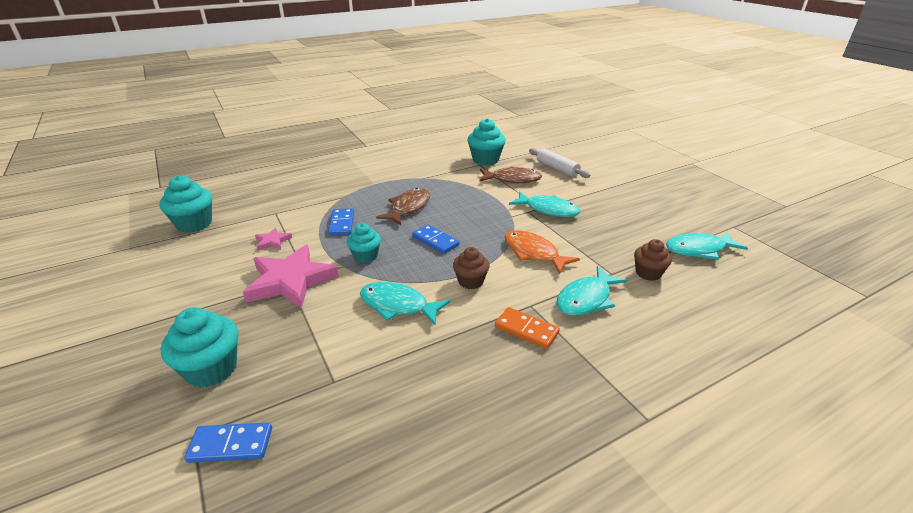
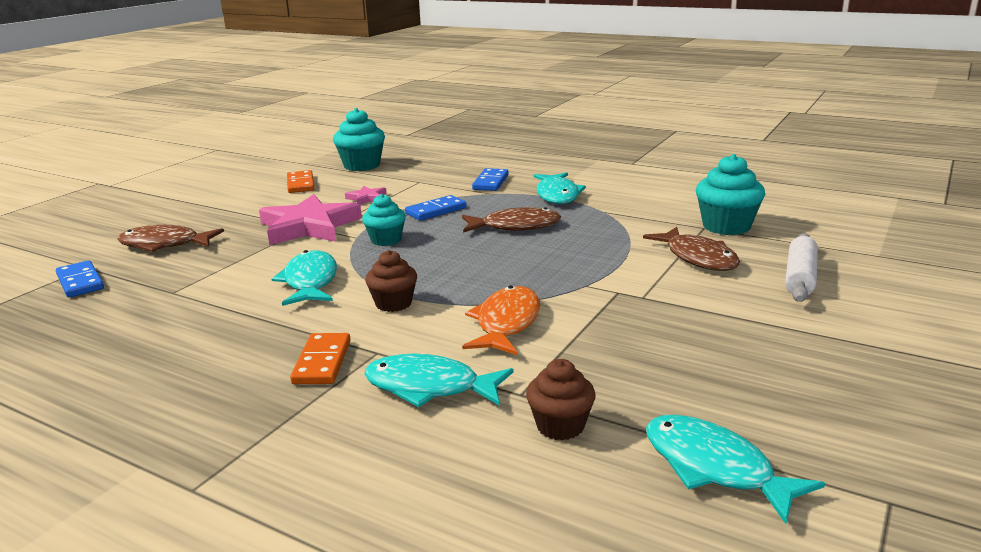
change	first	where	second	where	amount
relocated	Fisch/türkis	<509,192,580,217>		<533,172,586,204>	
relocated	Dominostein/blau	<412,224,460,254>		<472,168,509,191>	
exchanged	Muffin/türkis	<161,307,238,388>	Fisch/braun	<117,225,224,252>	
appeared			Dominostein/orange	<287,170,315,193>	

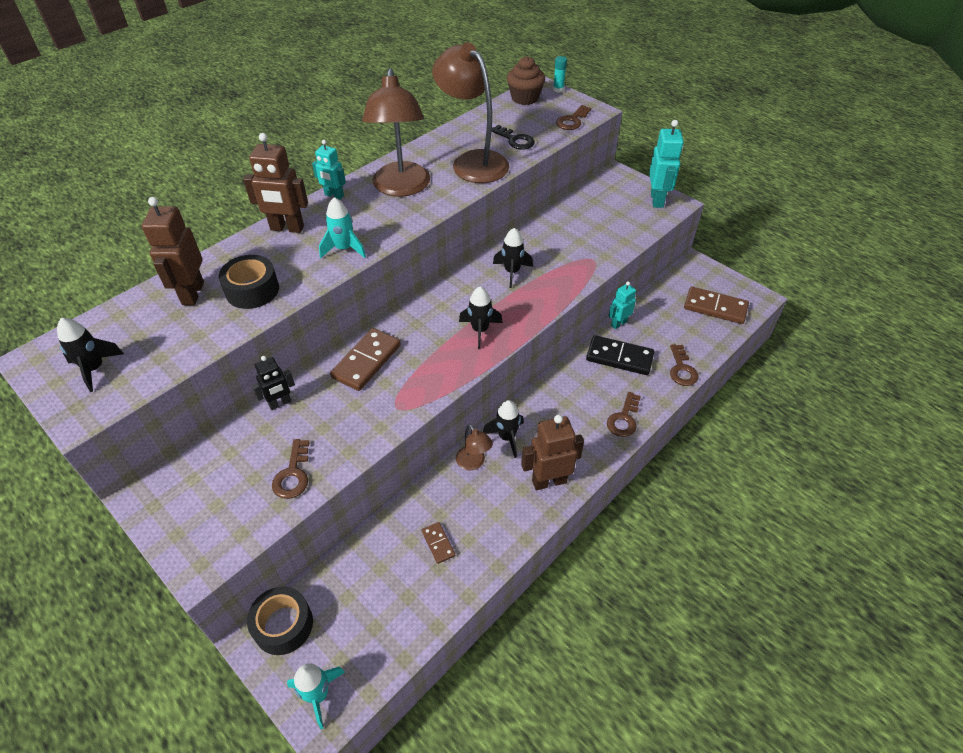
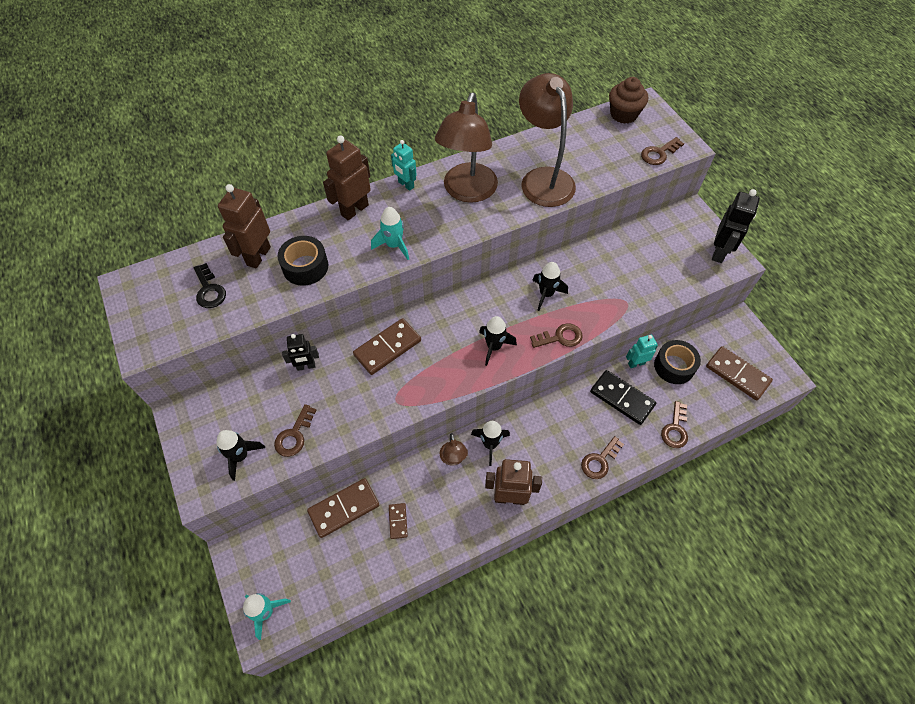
change	first	where	second	where	amount
missing	Klebestift/türkis	<553,56,567,93>			
colour	Roboter/türkis	<649,120,684,208>	Roboter/schwarz	<712,189,760,263>	
relocated	Schlüssel/schwarz	<492,125,535,150>		<194,263,226,308>	
spun	Roboter/braun	<243,133,308,233>		<323,135,371,220>	105 degrees clockwise
relocated	Rakete/schwarz	<57,318,124,392>		<217,430,265,481>	
relocated	Klebeband/schwarz	<247,586,313,655>		<654,340,701,384>	
appeared			Schlüssel/braun	<530,323,583,348>	
appeared			Dominostein/braun	<307,478,379,538>	

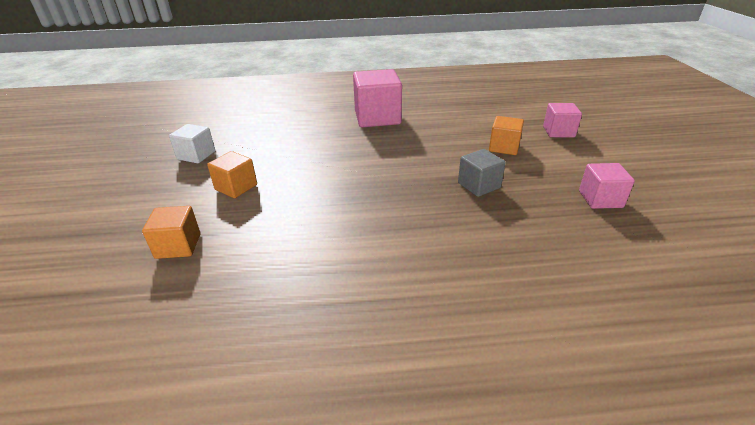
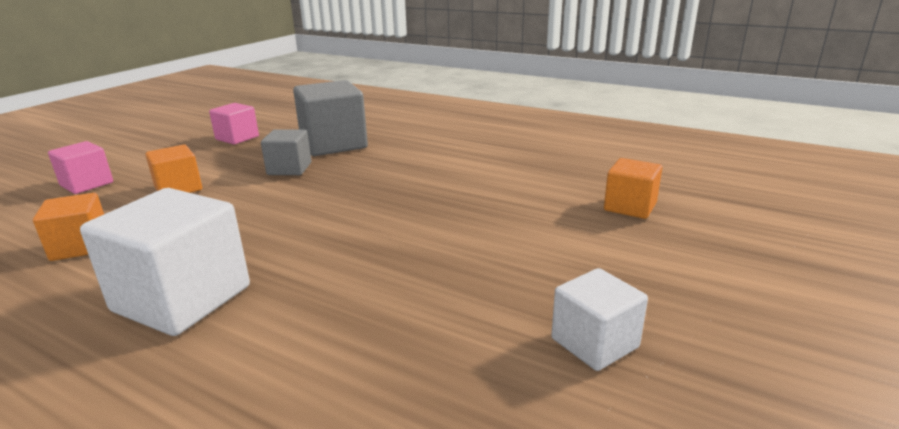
change	first	where	second	where	amount
colour	Kubus/rosa	<353,69,402,127>	Kubus/weiß	<80,188,250,336>	
relocated	Kubus/orange	<207,151,257,198>		<33,193,104,261>	
appeared			Kubus/grau	<293,80,368,156>	

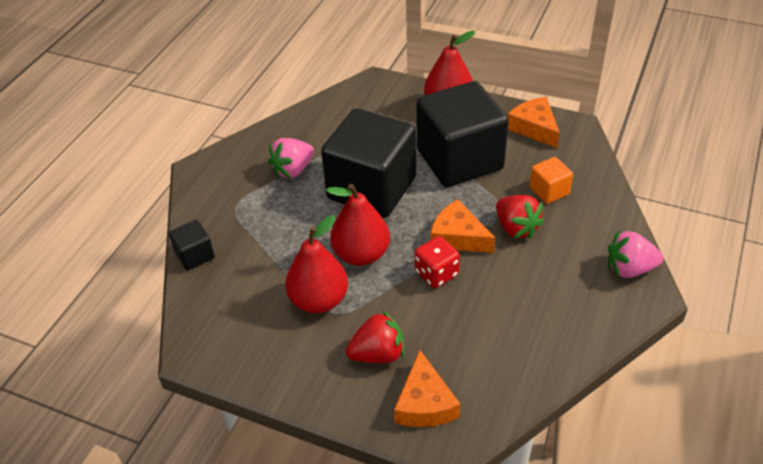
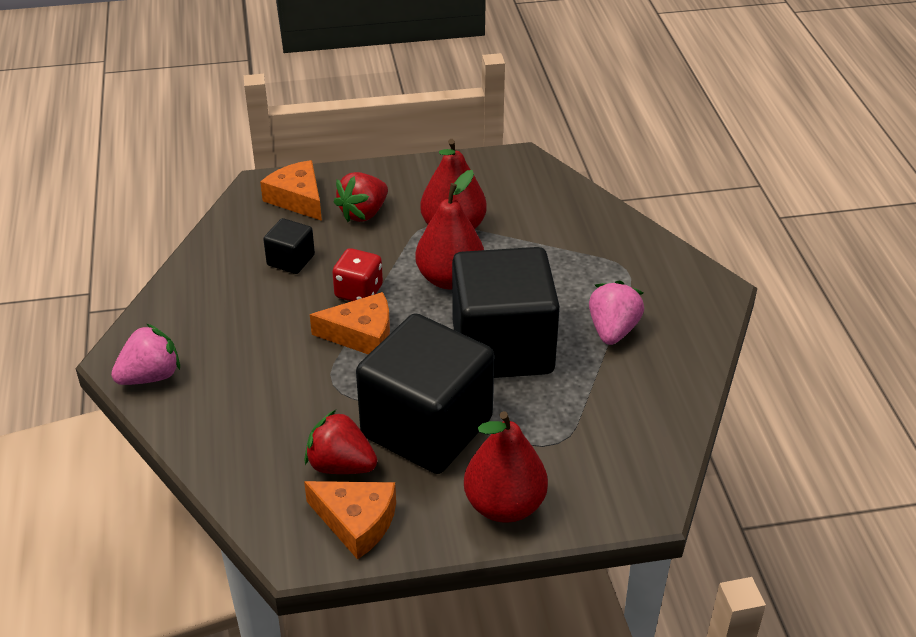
change	first	where	second	where	amount
missing	Kubus/orange	<529,157,573,204>			
relocated	Erdbeere/rot	<496,195,544,239>		<305,410,377,474>	
relocated	Kubus/schwarz	<169,220,215,270>		<263,218,315,274>	

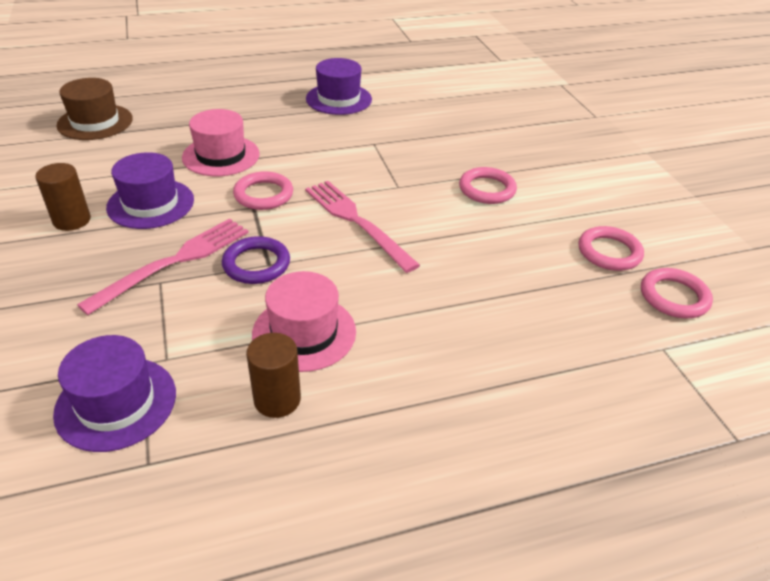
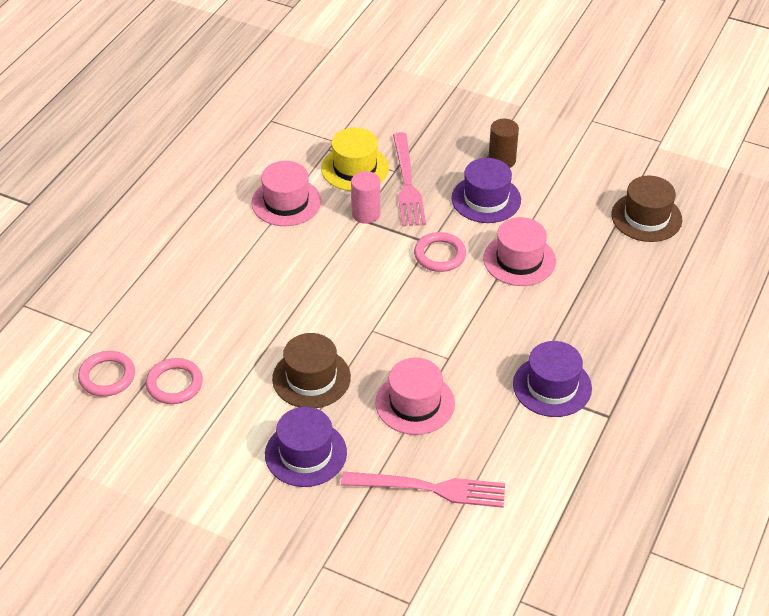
change	first	where	second	where	amount
exchanged	Ring/rosa	<459,167,517,204>	Hut/braun	<272,333,351,408>	
relocated	Gabel/rosa	<305,181,420,273>		<341,471,505,508>	
exchanged	Ring/lila	<222,236,290,284>	Vollzylinder/rosa	<351,171,380,224>	
missing	Vollzylinder/braun	<246,333,301,418>			
relocated	Hut/lila	<53,335,176,452>		<265,407,347,487>	
appeared			Hut/gelb	<321,128,389,191>	
appeared			Hut/rosa	<375,357,455,435>	

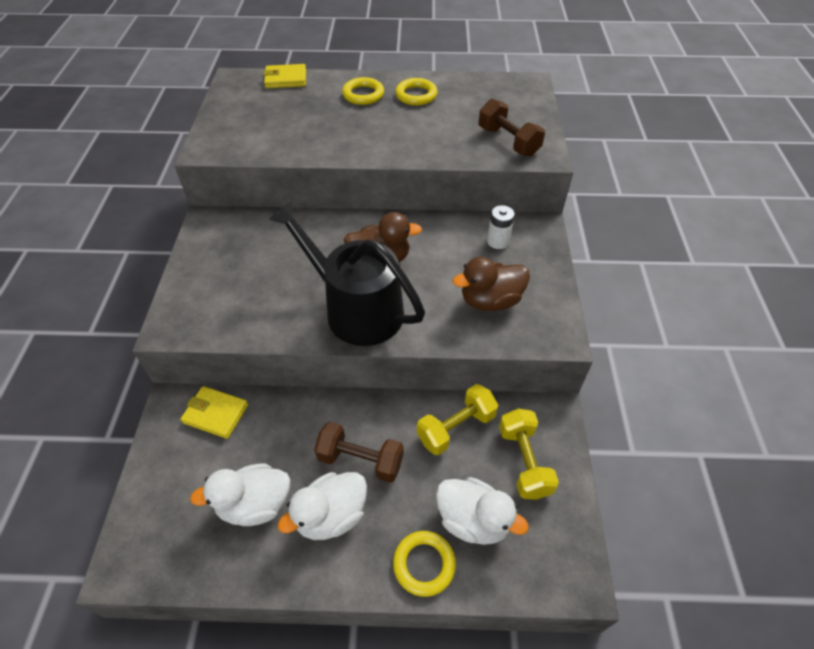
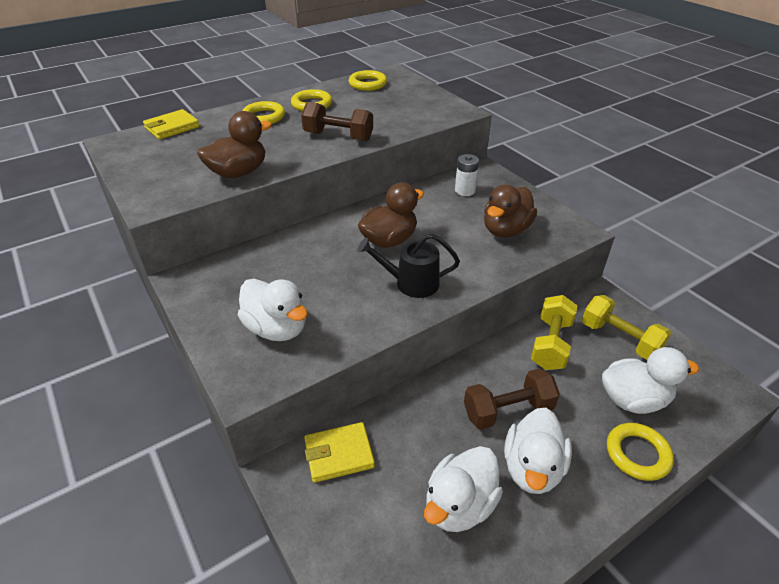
change	first	where	second	where	amount
relocated	Hantel/braun	<479,99,545,157>		<301,102,373,141>	
size	Gießkanne/schwarz	<269,201,425,346>		<357,234,460,298>	x0.54
appeared			Ring/gelb	<349,70,387,91>	
appeared			Ente/braun	<197,111,272,178>	
appeared			Ente/weiß	<238,279,308,341>	

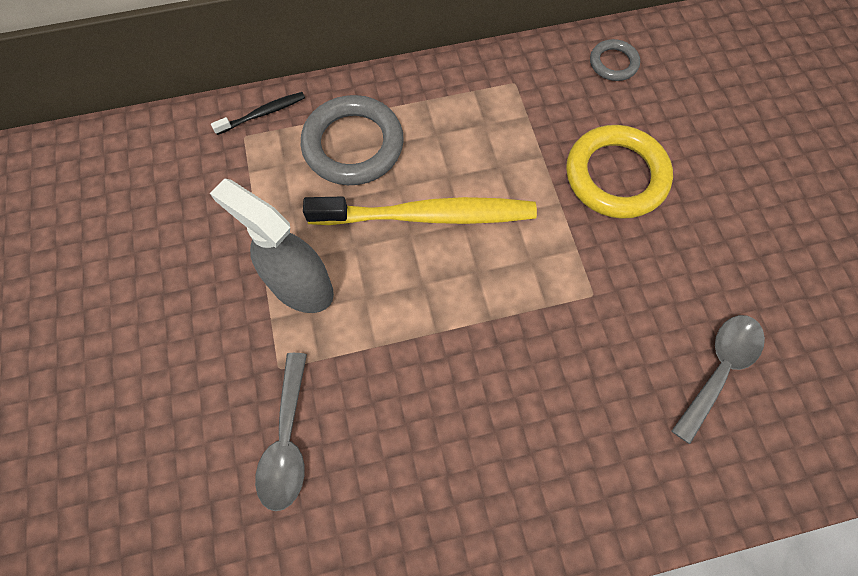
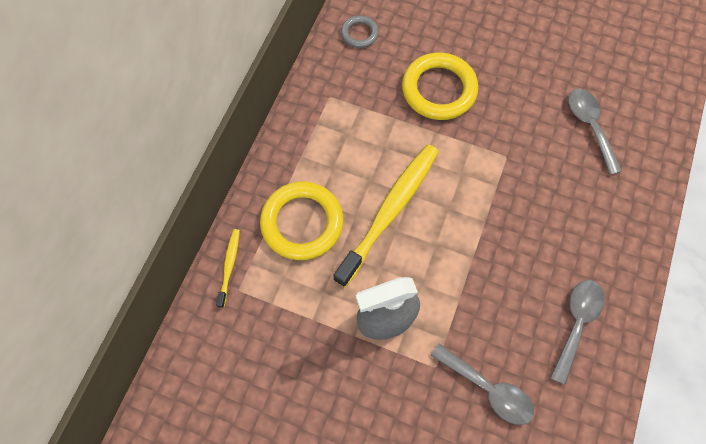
change	first	where	second	where	amount
colour	Zahnbürste/schwarz	<211,92,305,135>	Zahnbürste/gelb	<216,229,240,308>	
colour	Ring/grau	<301,95,404,185>	Ring/gelb	<260,182,343,260>	
appeared			Löffel/grau	<550,280,604,385>	

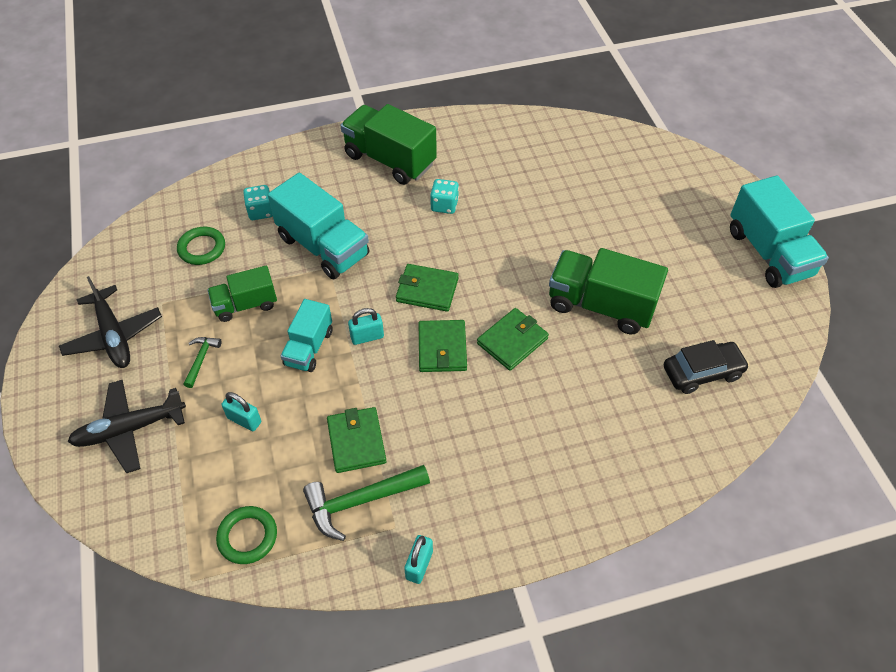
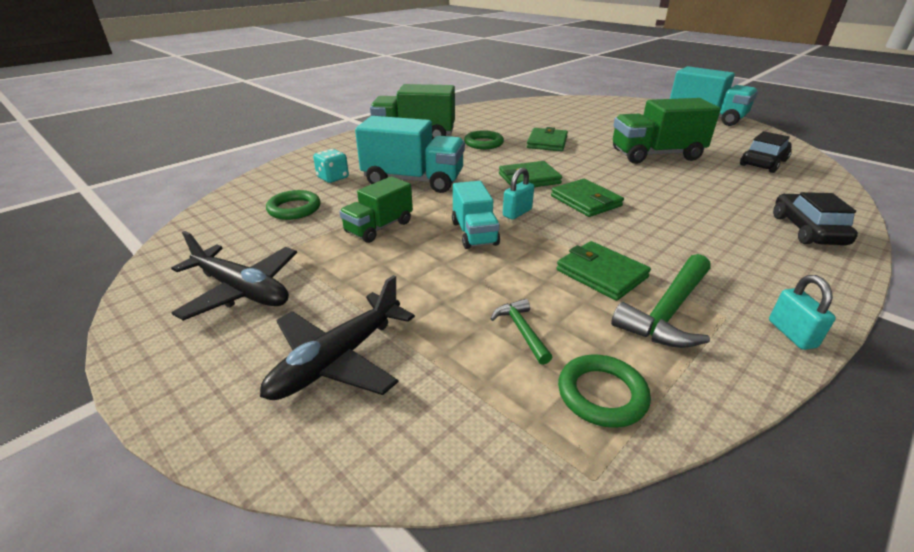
change	first	where	second	where	amount
exchanged	Spielwürfel/türkis	<430,179,459,214>	Ring/grün	<464,130,504,149>	
relocated	Geldbörse/grün	<477,308,549,371>		<527,127,568,151>	
relocated	Hammer/grün	<183,337,222,388>		<491,299,552,365>	
missing	Vorhängeschloss/türkis	<222,392,261,431>			
appeared			Auto/schwarz	<773,192,858,246>	

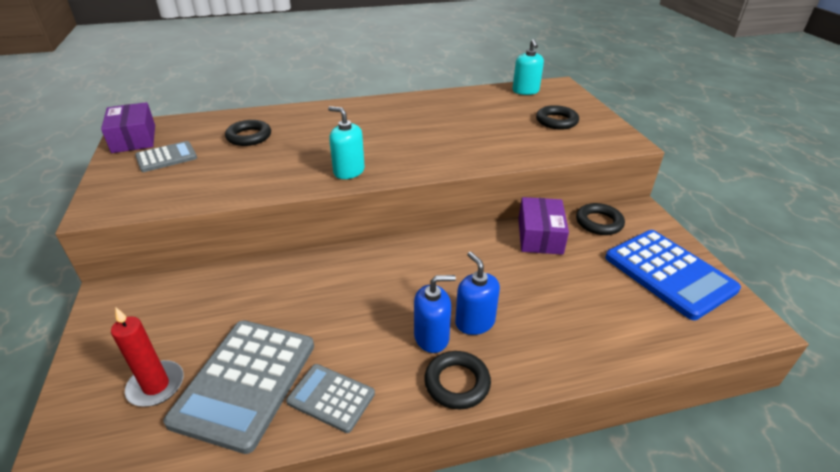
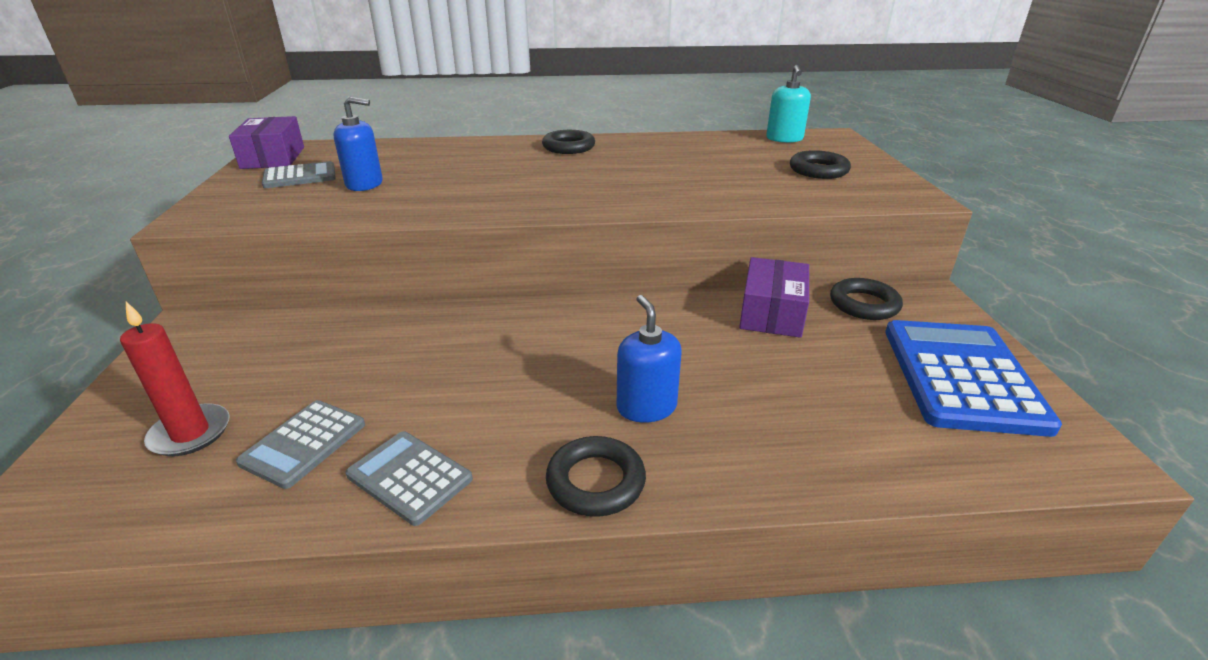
change	first	where	second	where	amount
missing	Seifenspender/türkis	<328,106,365,179>			
relocated	Ring/schwarz	<225,120,271,146>		<542,130,595,154>	
spun	Taschenrechner/blau	<605,230,741,320>		<885,320,1062,437>	150 degrees counterclockwise
relocated	Seifenspender/blau	<414,275,456,353>		<333,97,383,191>	
size	Taschenrechner/grau	<163,320,314,454>		<236,400,365,489>	x0.54

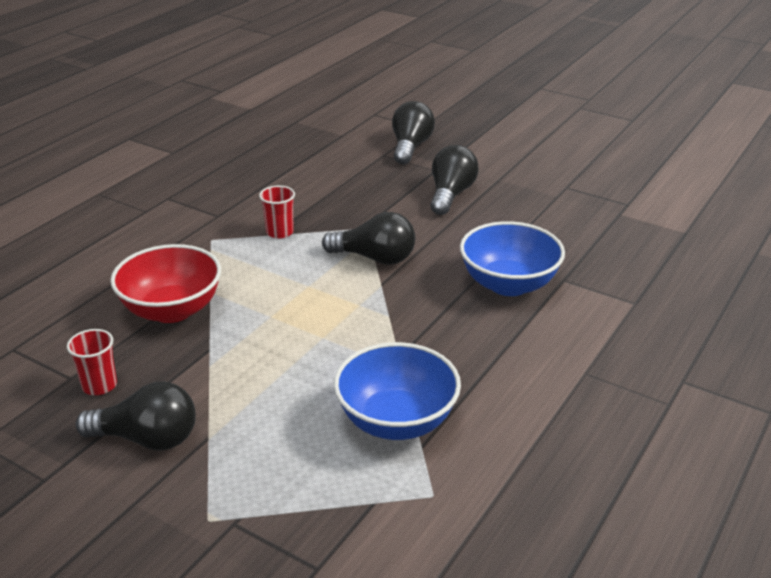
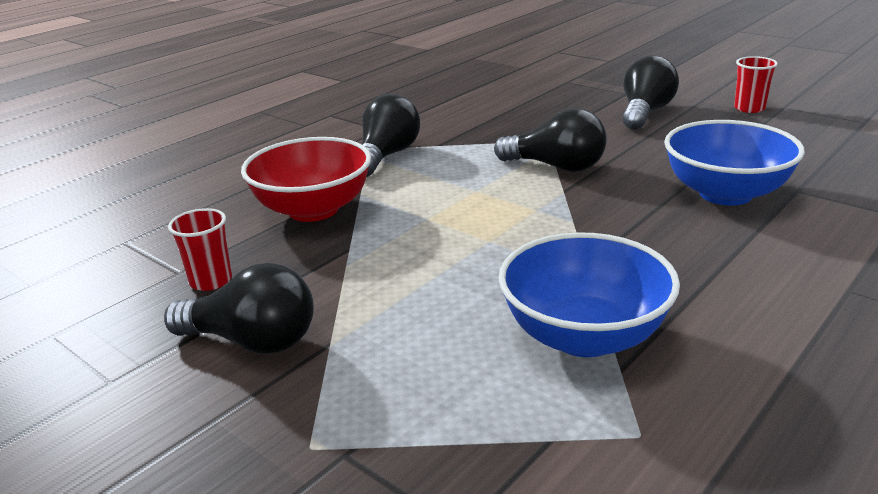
change	first	where	second	where	amount
relocated	Glühbirne/schwarz	<392,101,435,164>		<362,94,420,177>	
relocated	Becher/rot	<259,186,295,239>		<734,56,778,113>	

